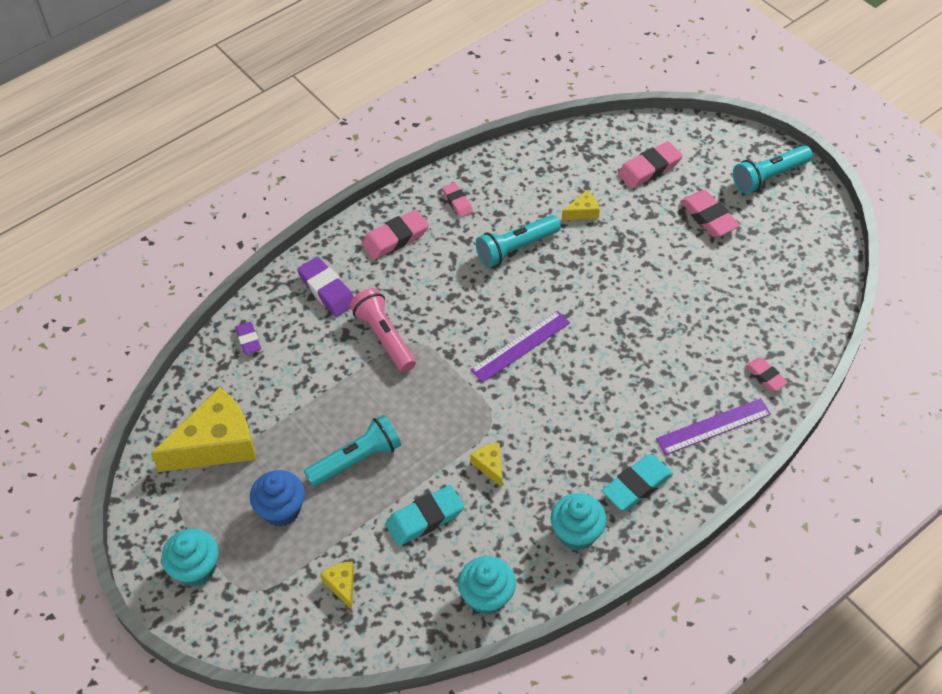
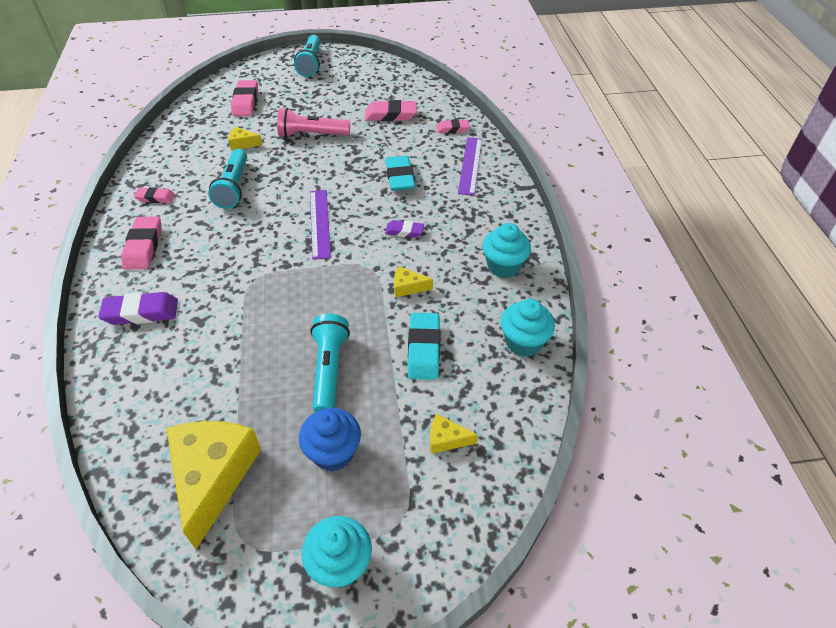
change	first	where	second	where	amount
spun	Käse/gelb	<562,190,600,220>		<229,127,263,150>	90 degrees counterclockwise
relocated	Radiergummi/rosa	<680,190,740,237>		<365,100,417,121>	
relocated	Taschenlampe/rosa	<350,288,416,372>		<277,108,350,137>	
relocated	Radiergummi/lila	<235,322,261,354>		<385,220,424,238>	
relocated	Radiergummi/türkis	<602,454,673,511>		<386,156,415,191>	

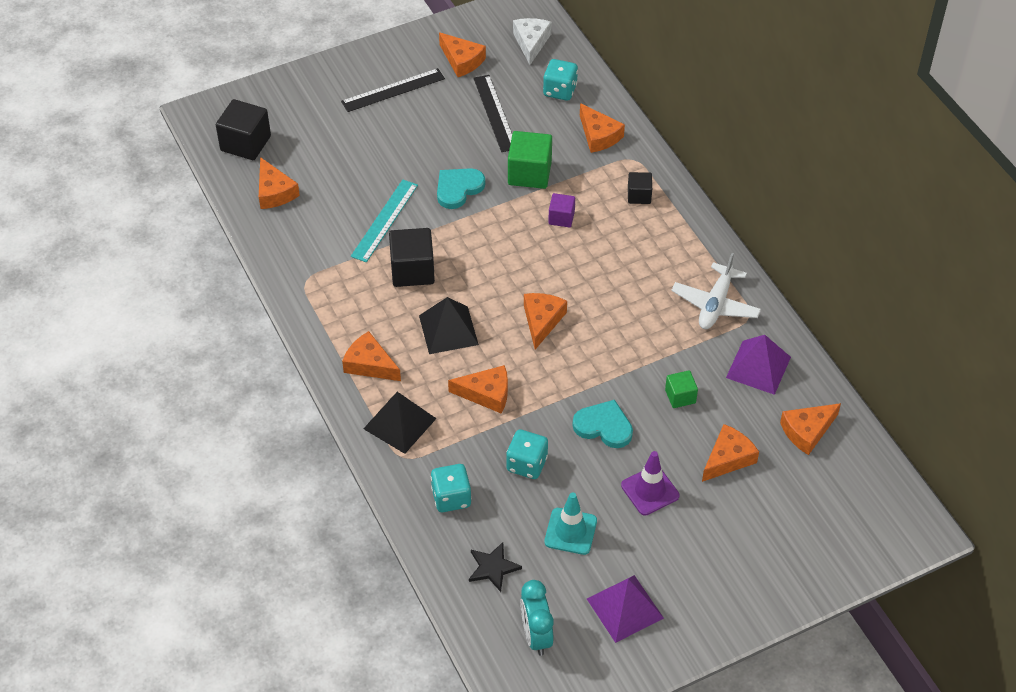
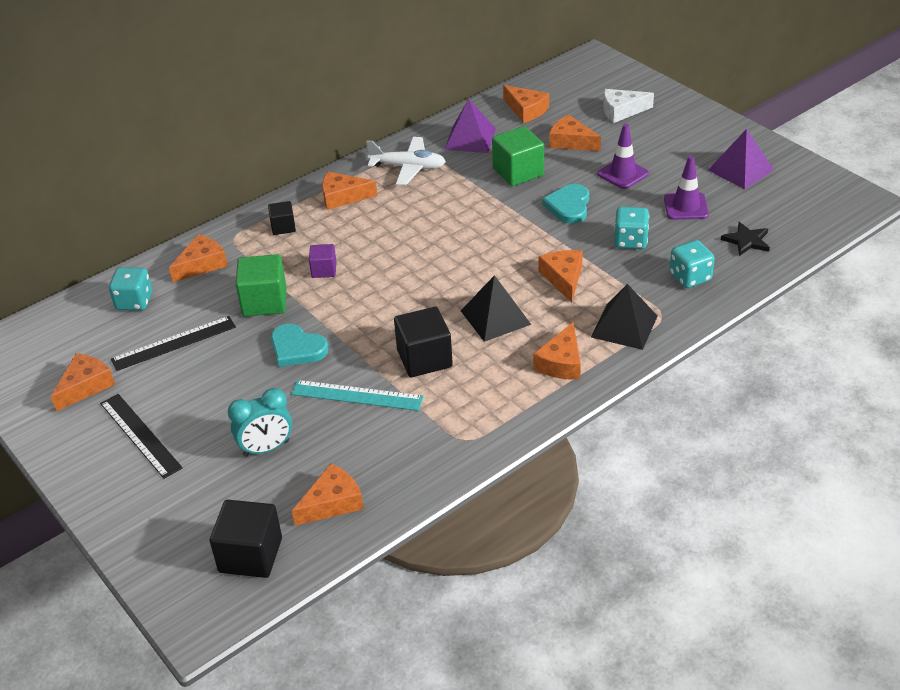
change	first	where	second	where	amount
relocated	Käse/weiß	<513,18,552,65>		<603,89,654,123>	
relocated	Käse/orange	<524,293,567,350>		<322,172,377,210>	
size	Kubus/grün	<665,370,698,408>		<492,126,544,186>	x1.75
colour	Leitkegel/türkis	<544,492,597,555>	Leitkegel/lila	<664,156,709,220>	
relocated	Wecker/türkis	<520,580,554,656>		<228,388,292,457>	

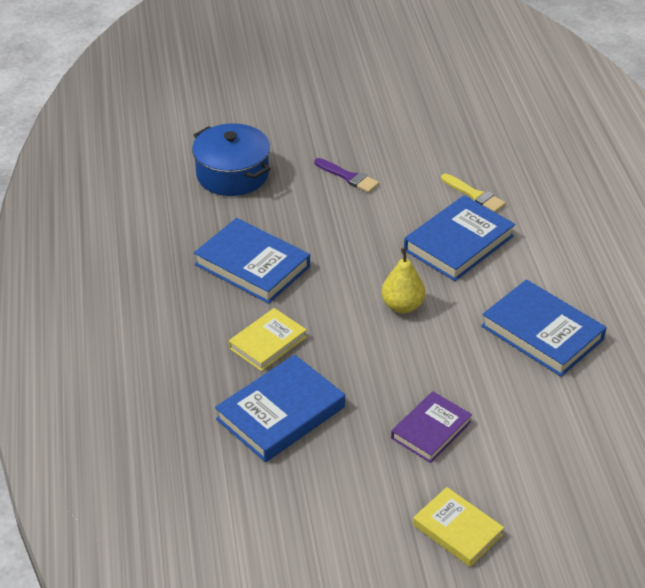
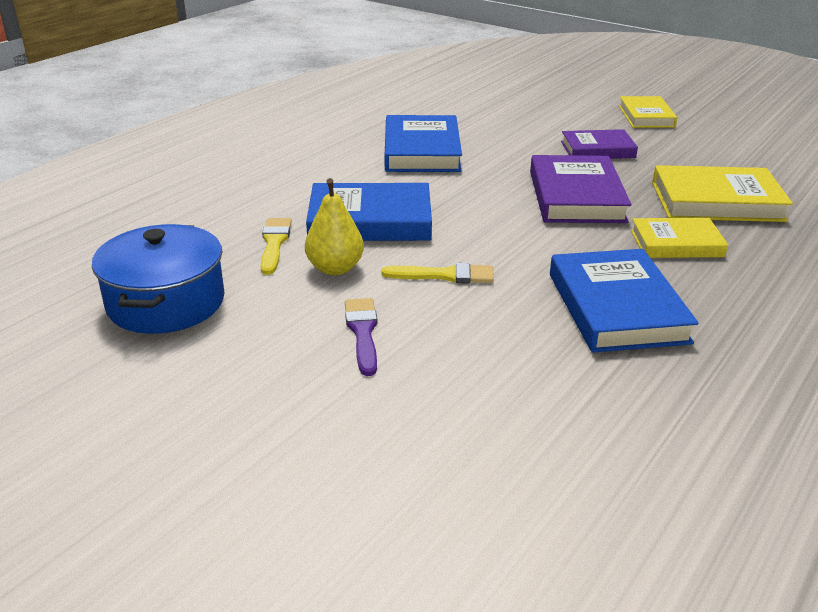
change	first	where	second	where	amount
relocated	Kochtopf/blau	<192,123,271,196>		<92,224,225,334>	
relocated	Birne/gelb	<381,248,425,313>		<305,178,364,275>	
colour	Buch/blau	<215,355,345,462>	Buch/gelb	<652,165,793,222>	
appeared			Buch/lila	<530,155,631,223>	
appeared			Pinsel/gelb	<381,263,494,284>	

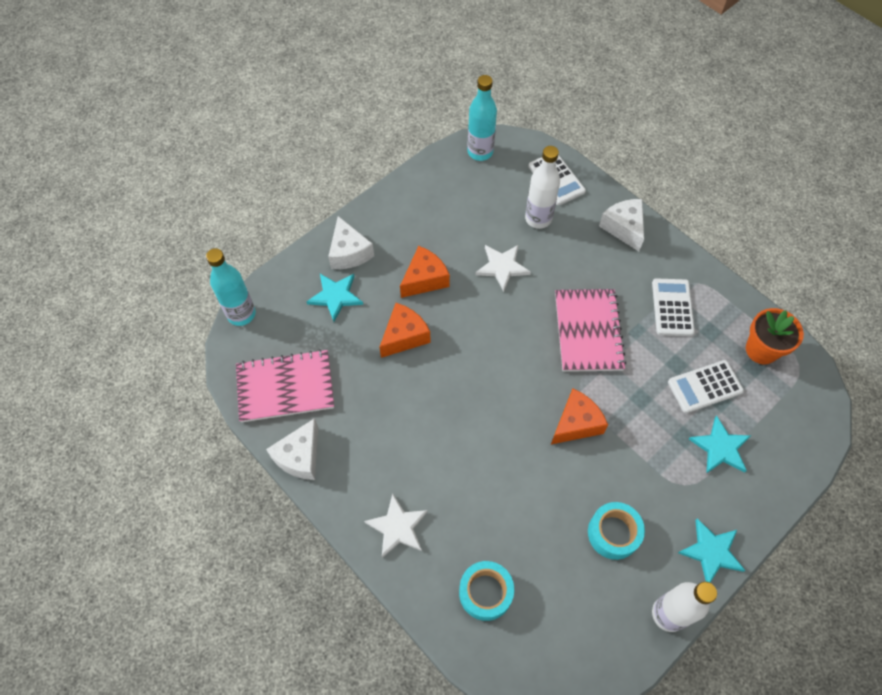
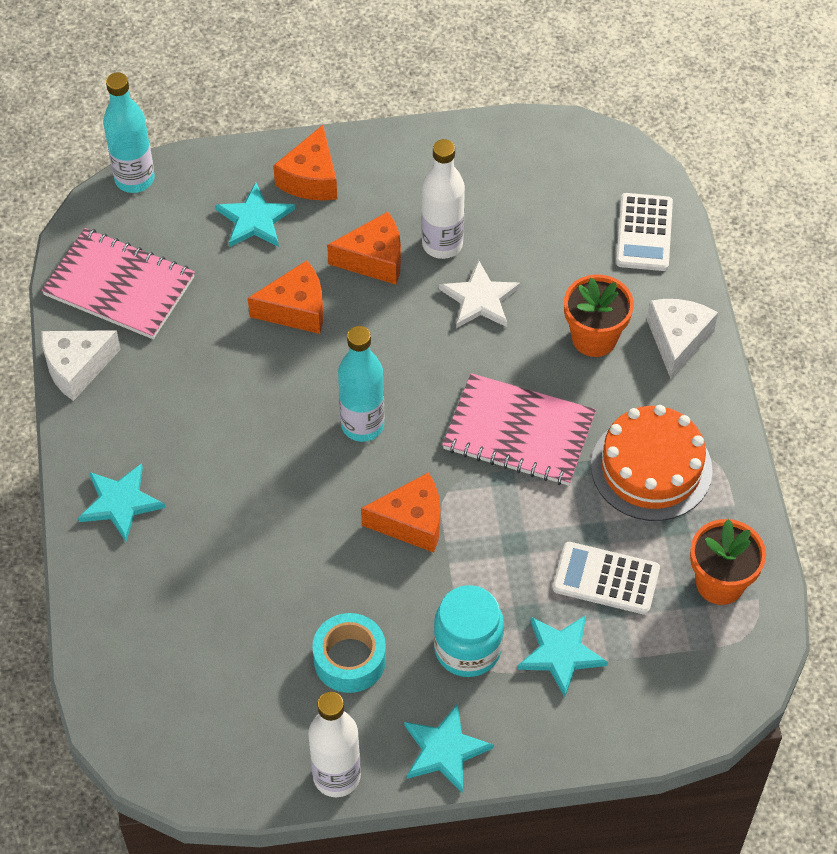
change	first	where	second	where	amount
relocated	Flasche/türkis	<467,75,497,161>		<338,326,385,442>	
relocated	Flasche/weiß	<525,146,560,229>		<422,139,465,259>	
colour	Käse/weiß	<328,216,374,269>	Käse/orange	<273,125,337,200>	
exchanged	Taschenrechner/weiß	<652,278,695,336>	Kuchen/orange	<591,405,713,521>	
spun	Notizbuch/rosa	<555,289,626,372>		<442,373,596,486>	75 degrees clockwise
colour	Stern/weiß	<364,494,428,558>	Stern/türkis	<78,463,165,541>	
missing	Klebeband/türkis	<459,561,514,621>			
appeared			Blumentopf/orange	<564,274,634,357>	
appeared			Einmachglas/türkis	<434,585,504,677>	

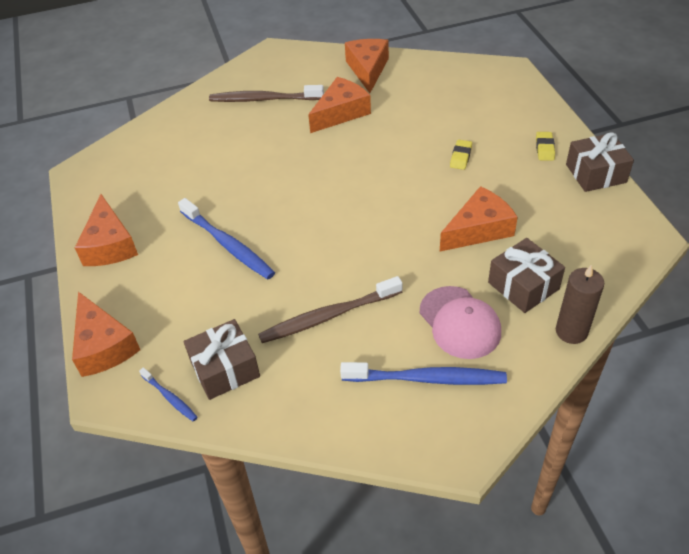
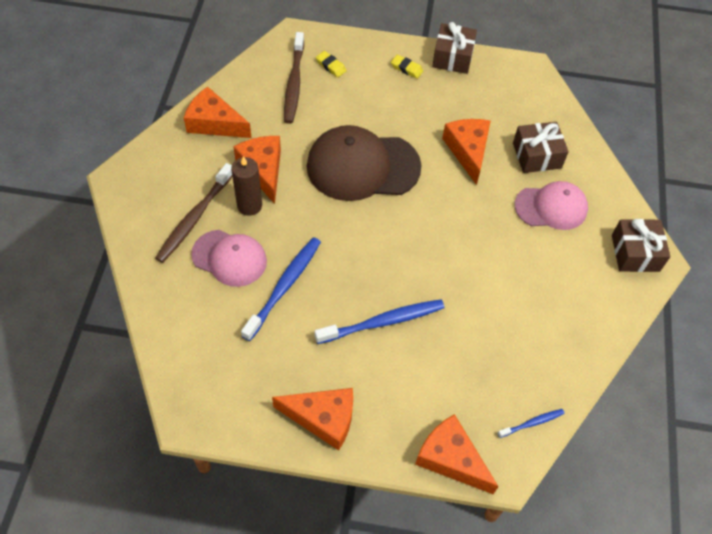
change	first	where	second	where	amount
relocated	Radiergummi/gelb	<450,140,472,170>		<316,51,346,77>	
relocated	Kerze/braun	<556,264,604,344>		<231,156,262,216>	
relocated	Zahnbürste/braun	<258,276,403,343>		<284,32,304,124>	
spun	Käse/orange	<72,292,140,377>		<415,414,499,494>	135 degrees counterclockwise
relocated	Geschenk/braun	<184,319,260,400>		<612,219,670,272>	
relocated	Zahnbürste/blau	<340,362,507,385>		<241,237,321,341>	
appeared			Kappe/braun	<307,125,421,201>	
appeared			Kappe/rosa	<191,230,267,287>	

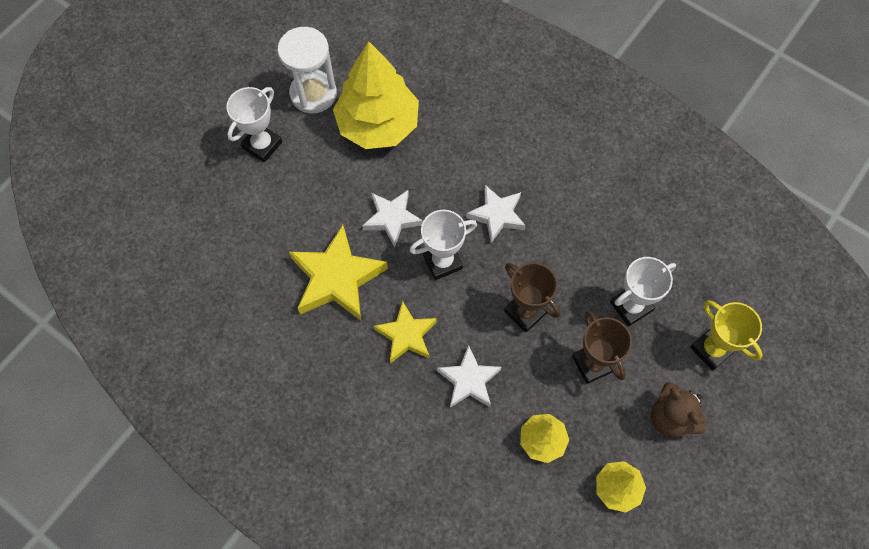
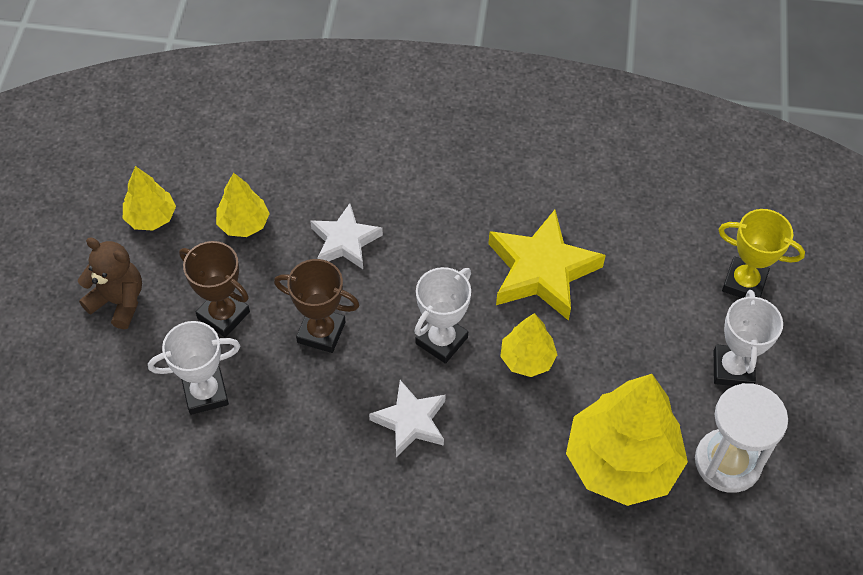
change	first	where	second	where	amount
exchanged	Stern/weiß	<362,190,423,247>	Baum/gelb	<500,313,557,377>	
spun	Pokal/weiß	<610,257,676,327>		<148,321,240,415>	45 degrees clockwise
relocated	Pokal/gelb	<690,300,763,371>		<718,209,805,298>	
missing	Stern/gelb	<374,301,437,363>			

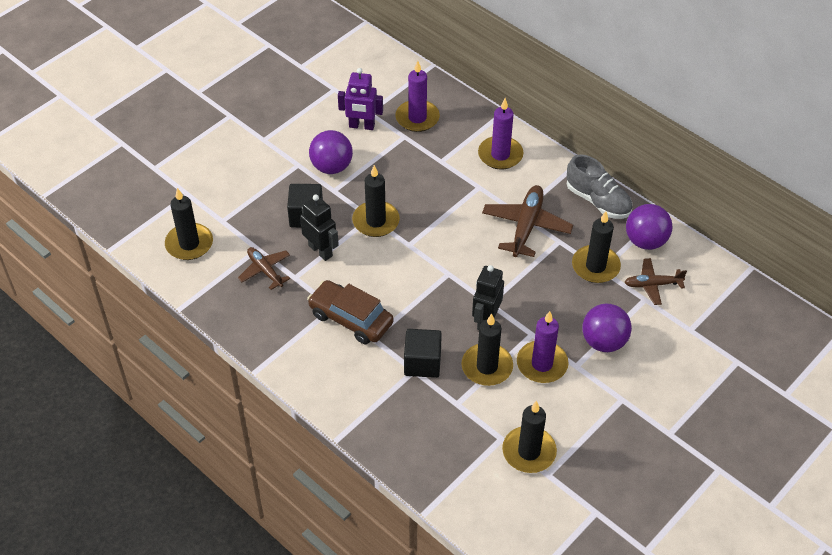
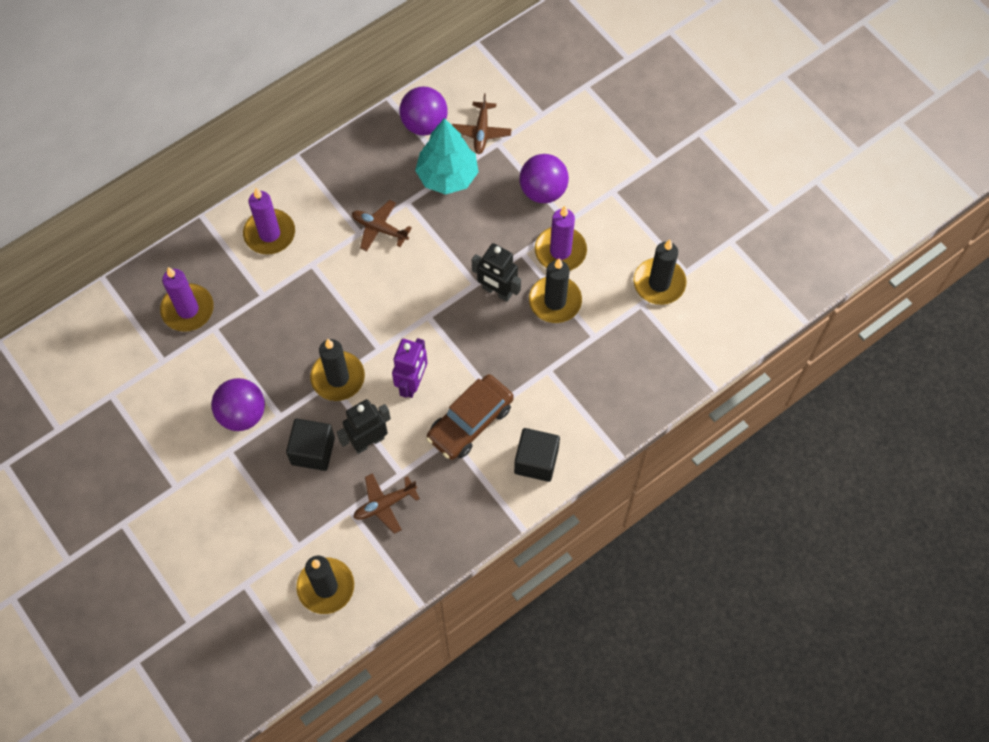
change	first	where	second	where	amount
relocated	Roboter/lila	<338,68,383,130>		<392,338,427,398>	
missing	Schuh/grau	<567,154,632,219>			
size	Flugzeug/braun	<482,185,573,257>		<352,200,412,251>	x0.62
exchanged	Kerze/schwarz	<572,211,621,283>	Baum/türkis	<415,118,478,195>	
relocated	Kubus/schwarz	<404,329,442,378>		<514,428,560,482>	

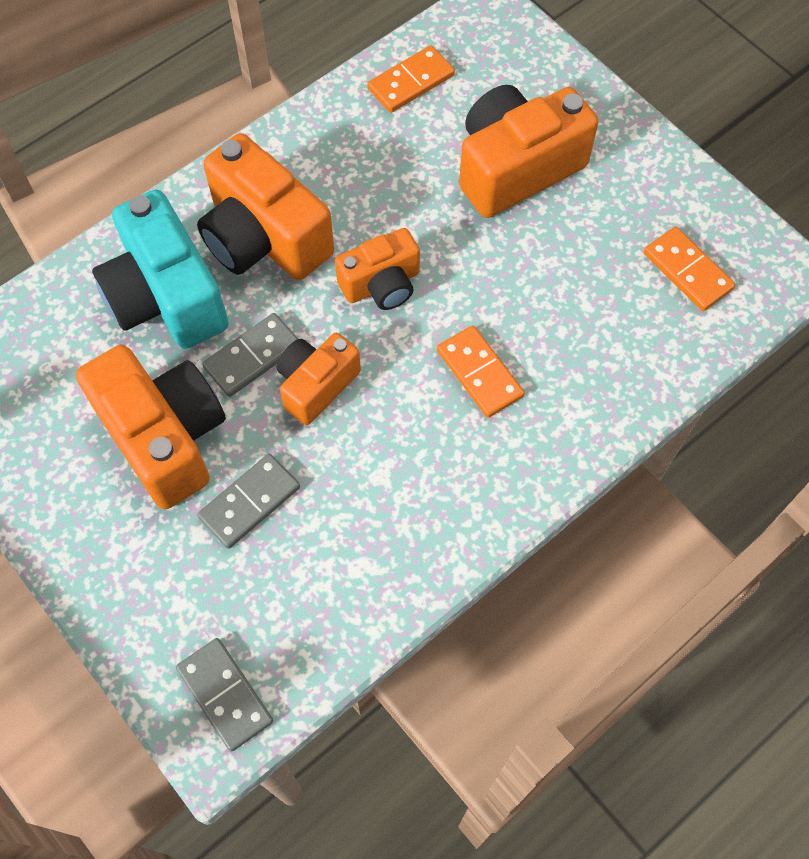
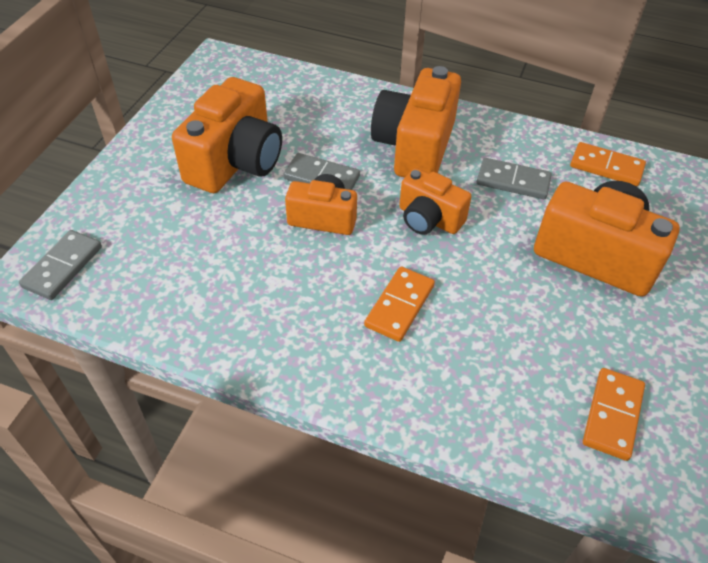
change	first	where	second	where	amount
missing	Kamera/türkis	<92,190,229,349>			
relocated	Dominostein/grau	<197,453,300,549>		<477,158,552,199>	

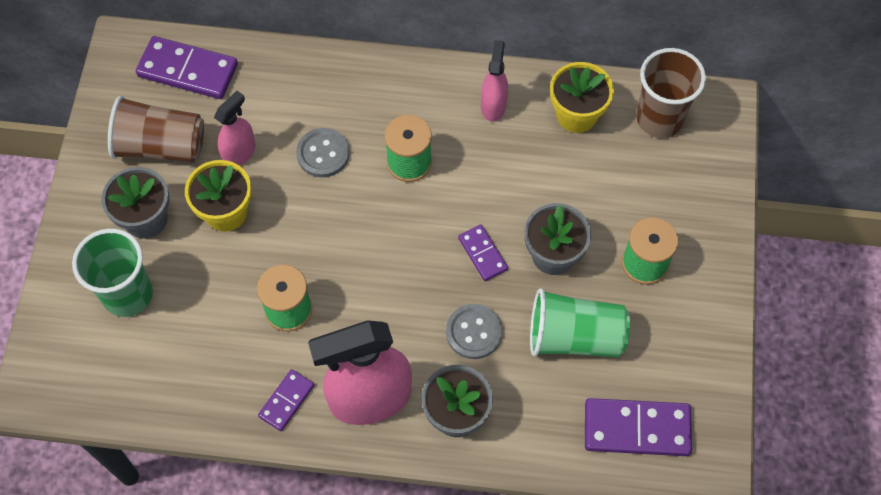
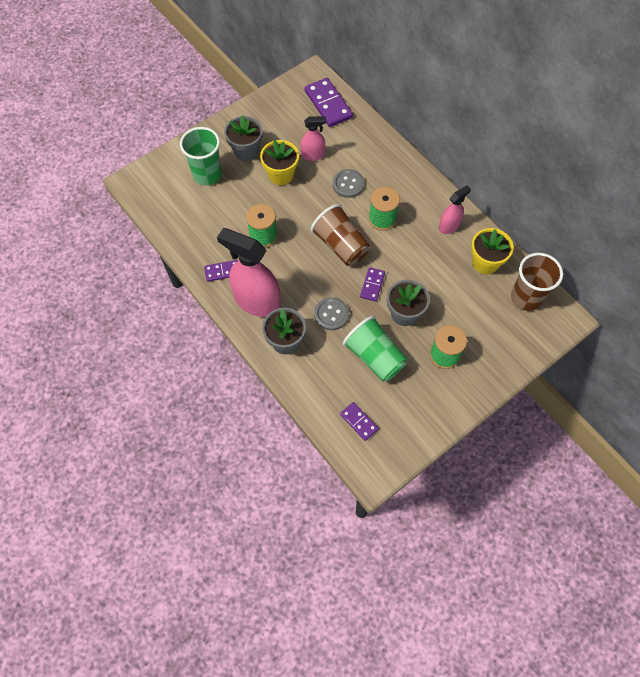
change	first	where	second	where	amount
relocated	Becher/braun	<108,96,204,163>		<311,204,370,266>	
size	Dominostein/lila	<585,398,692,456>		<340,402,379,441>	x0.56

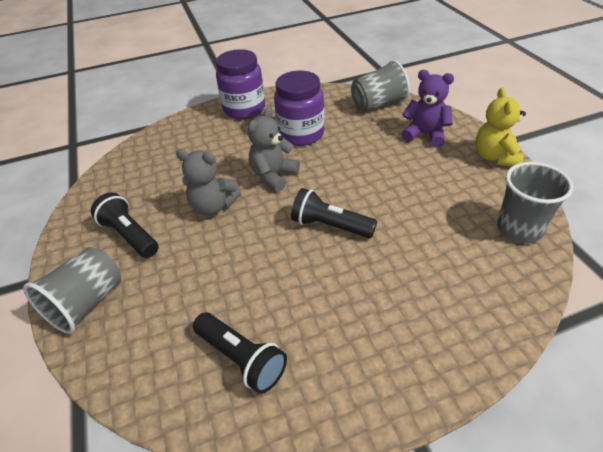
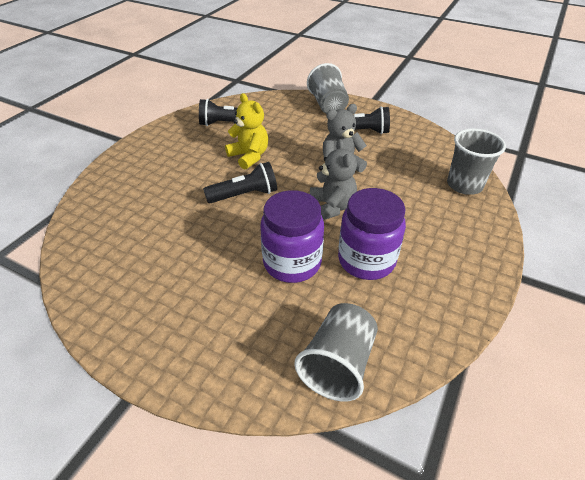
change	first	where	second	where	amount
relocated	Einmachglas/lila	<216,49,265,119>		<260,190,324,283>	
missing	Teddybär/lila	<401,70,454,147>			
relocated	Teddybär/gelb	<475,87,526,167>		<225,93,268,170>	
relocated	Becher/grau	<497,162,573,243>		<447,128,506,195>	

